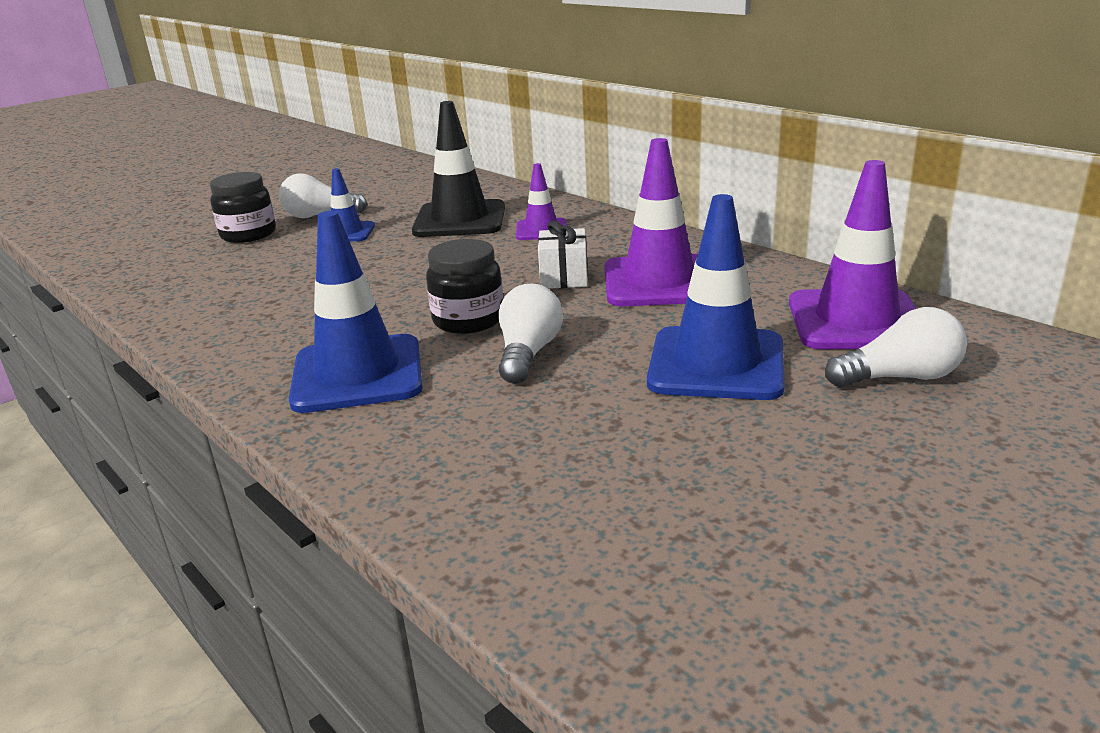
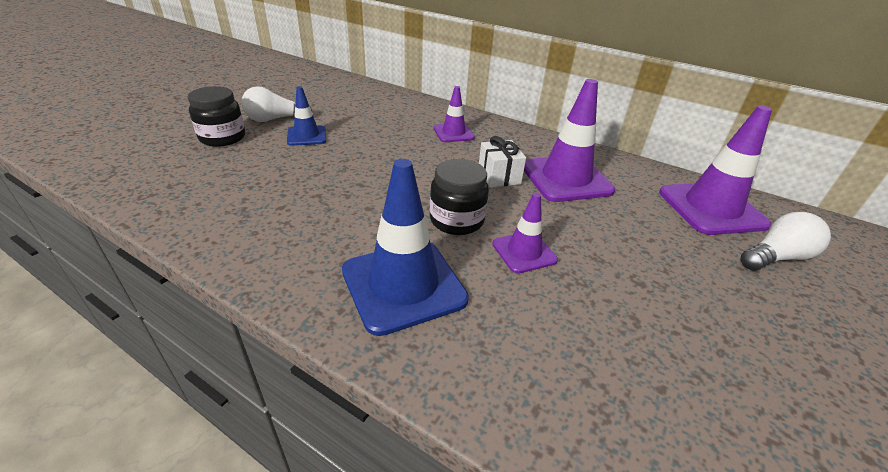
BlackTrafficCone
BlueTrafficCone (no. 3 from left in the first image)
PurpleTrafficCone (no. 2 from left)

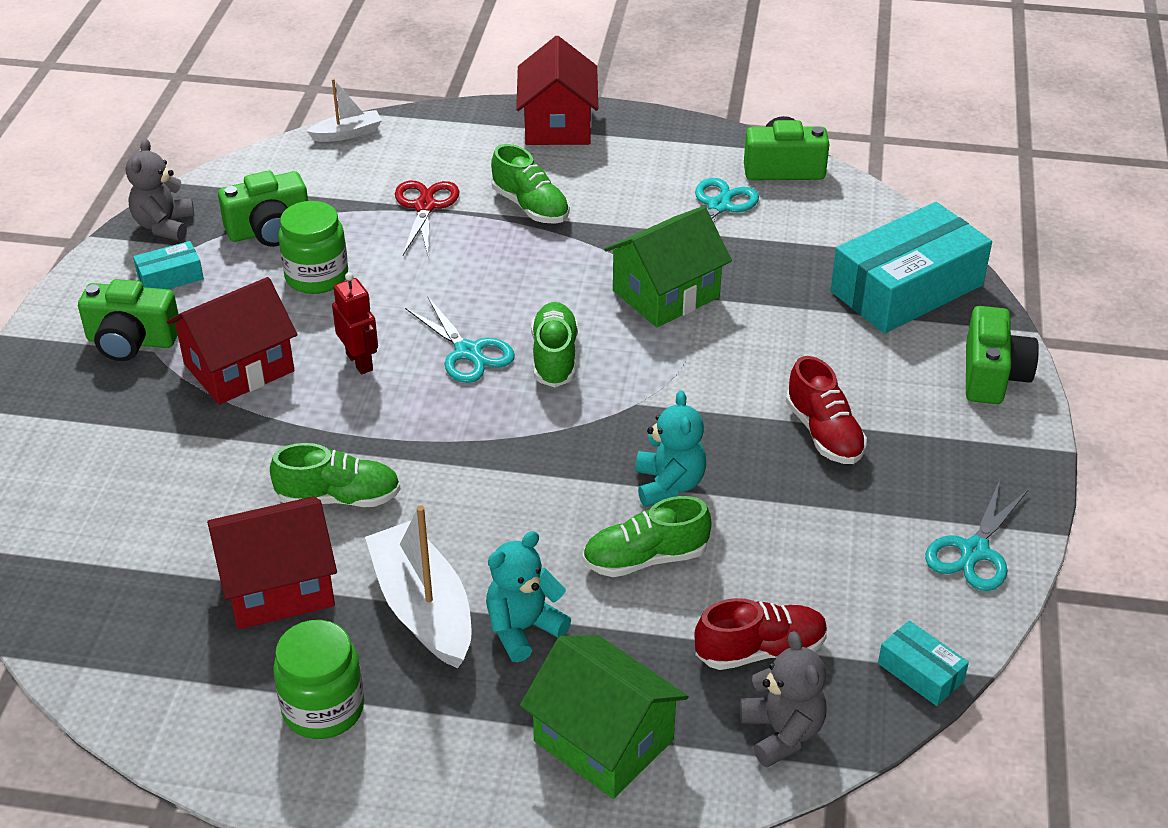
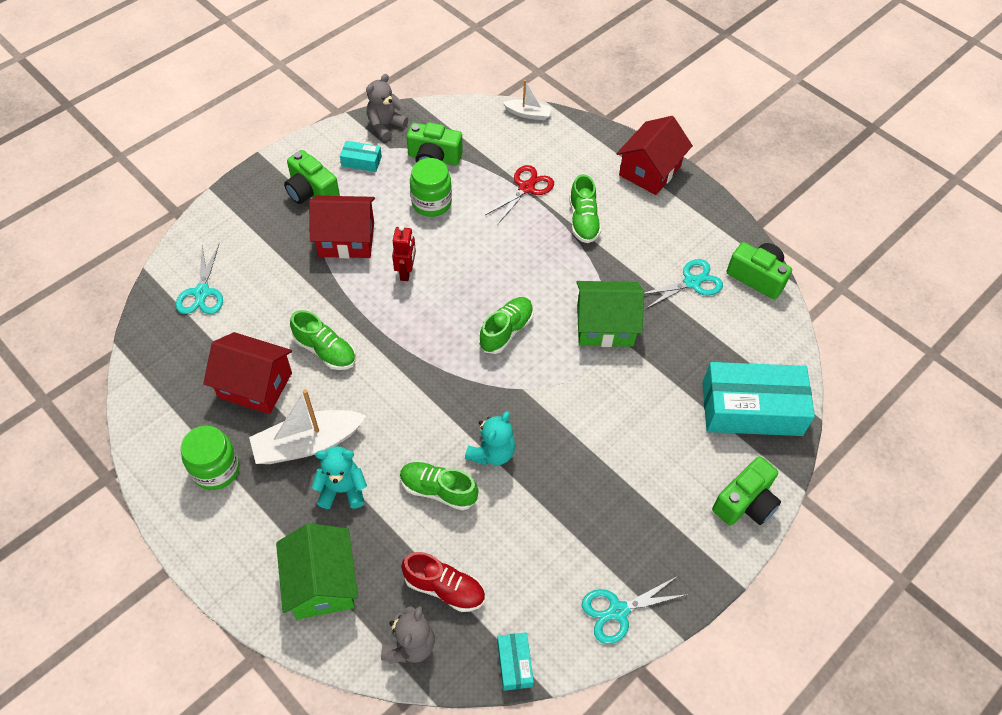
TurquoiseScissors (no. 1 from left)
RedShoe (no. 2 from left in the first image)
WhiteBoat (no. 1 from left)

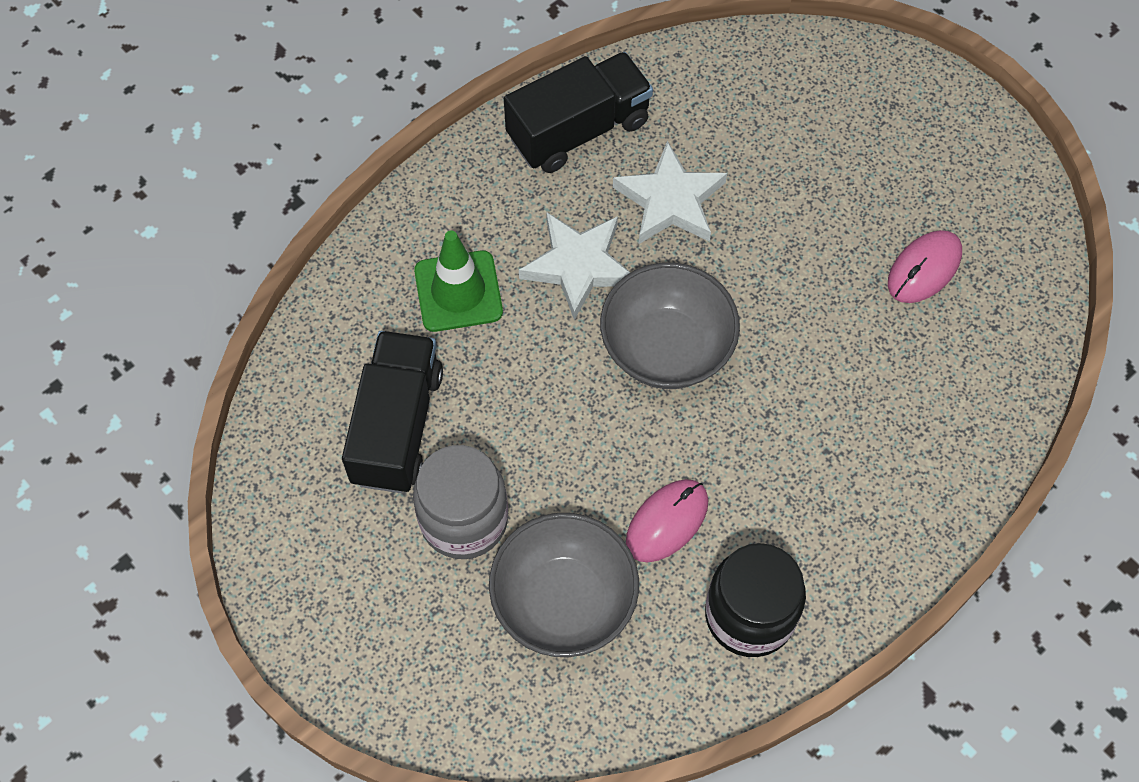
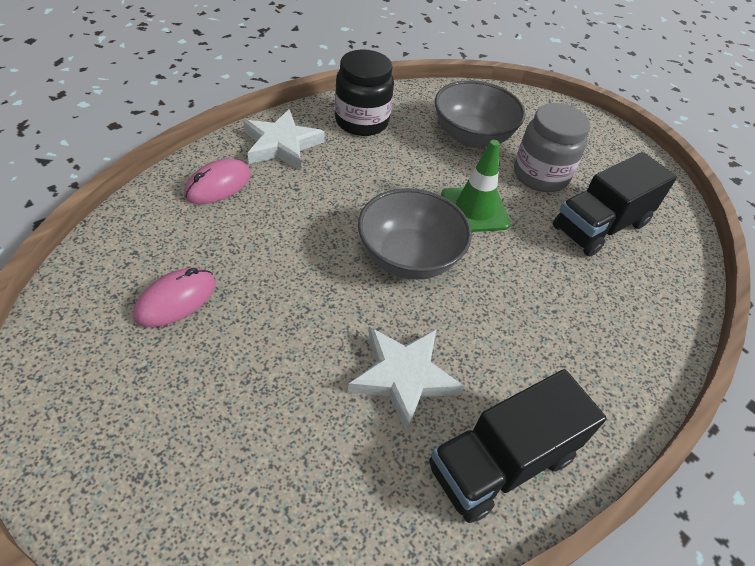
WhiteStar (no. 1 from left)
GreenTrafficCone
BlackTruck (no. 2 from left)
PinkMouse (no. 2 from left)

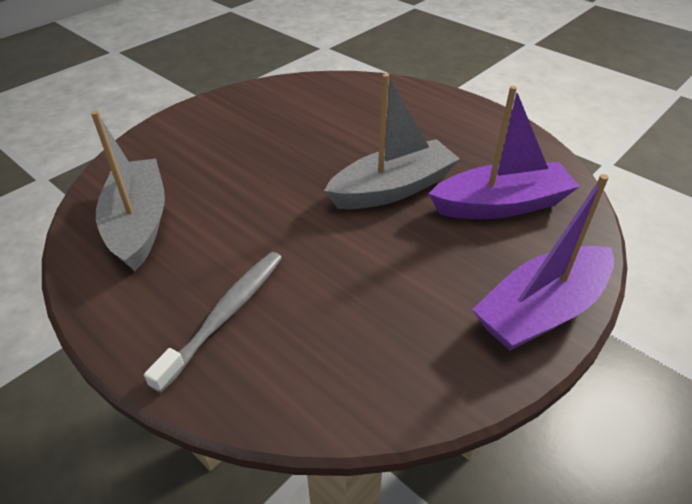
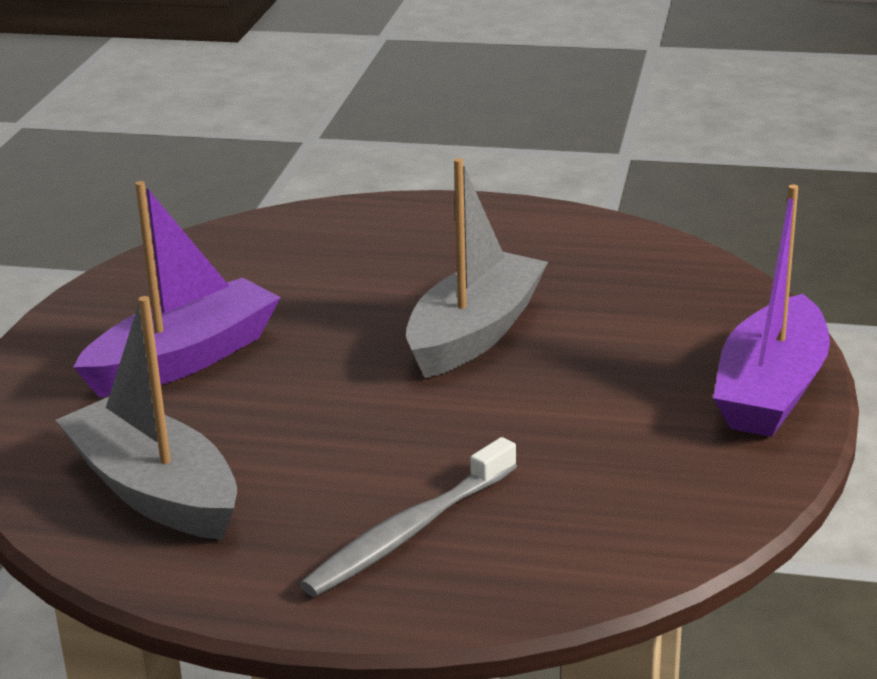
PurpleBoat (no. 1 from left)
GreyToothbrush

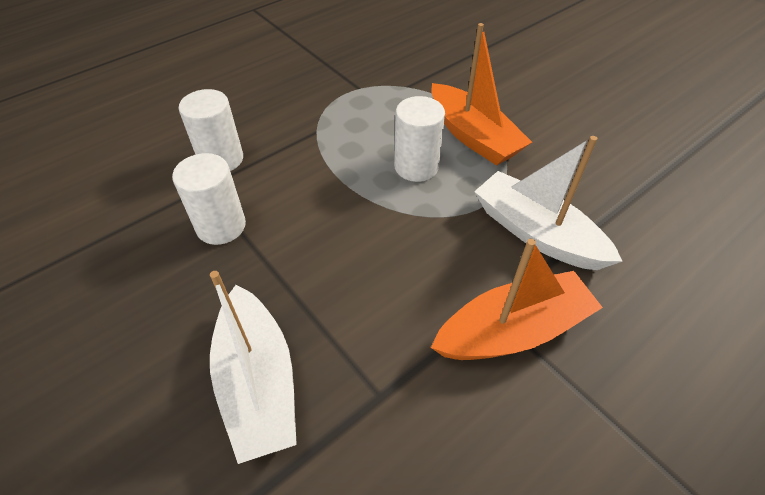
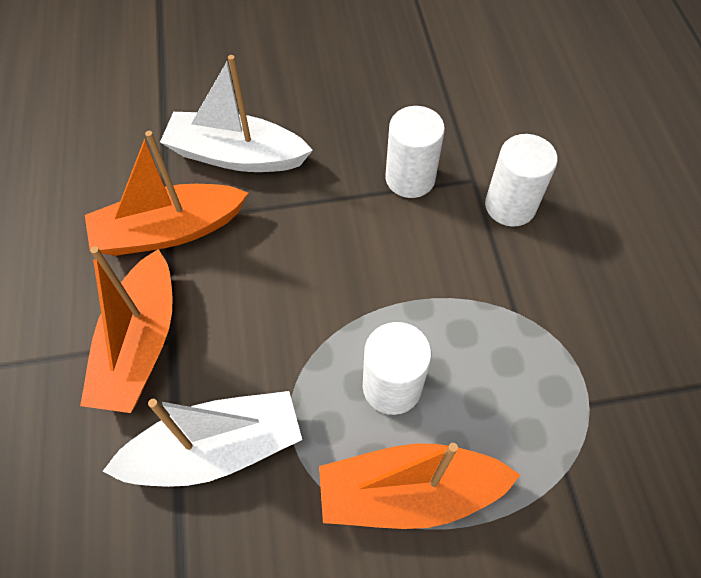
OrangeBoat (no. 2 from left)

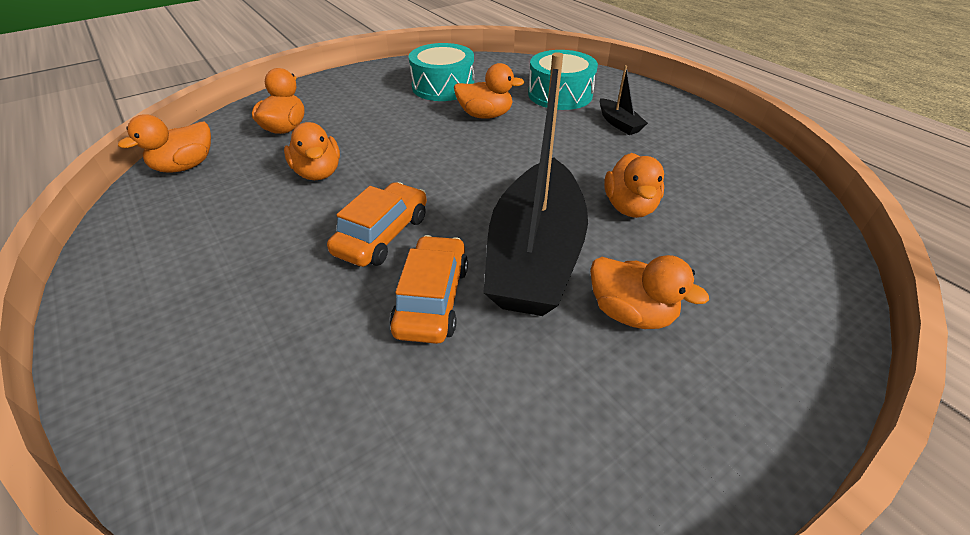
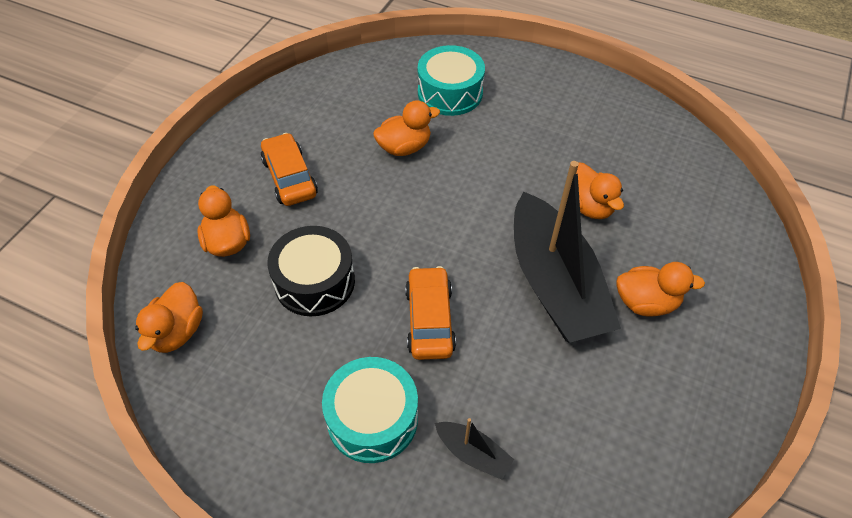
TurquoiseDrum (no. 1 from left)
BlackBoat (no. 1 from left)
BlackDrum
OrangeCar (no. 1 from left)

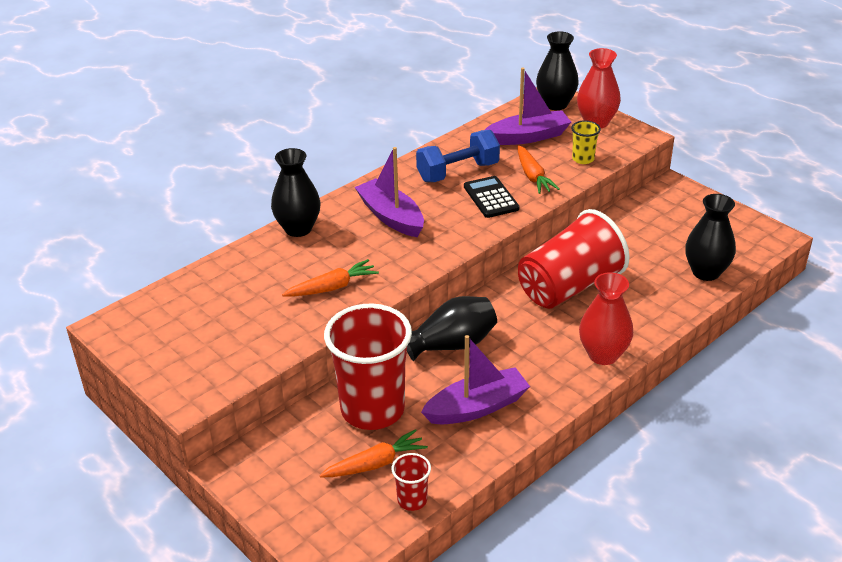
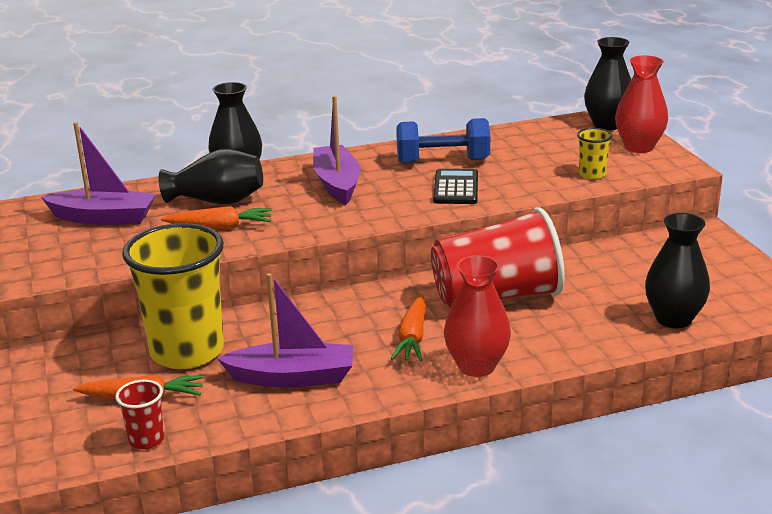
PurpleBoat (no. 1 from left)
OrangeCarrot (no. 3 from left)
BlackVase (no. 1 from left)
YellowCup (no. 1 from left)

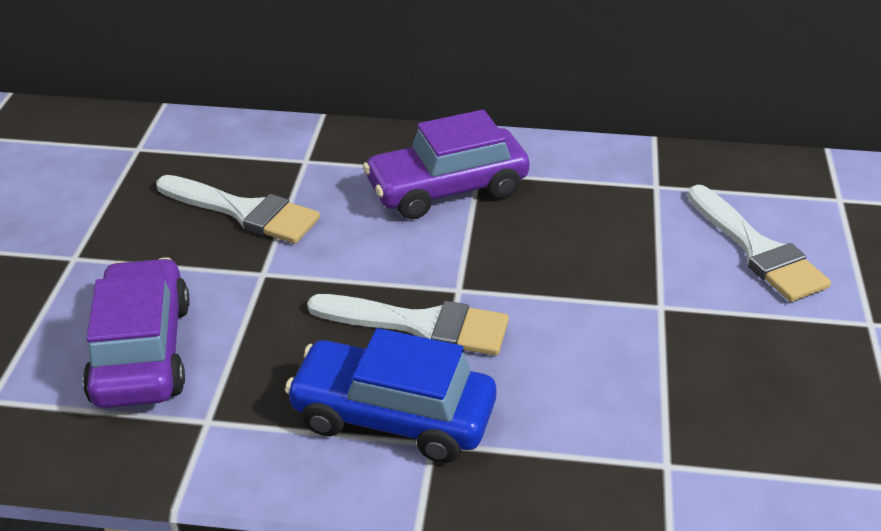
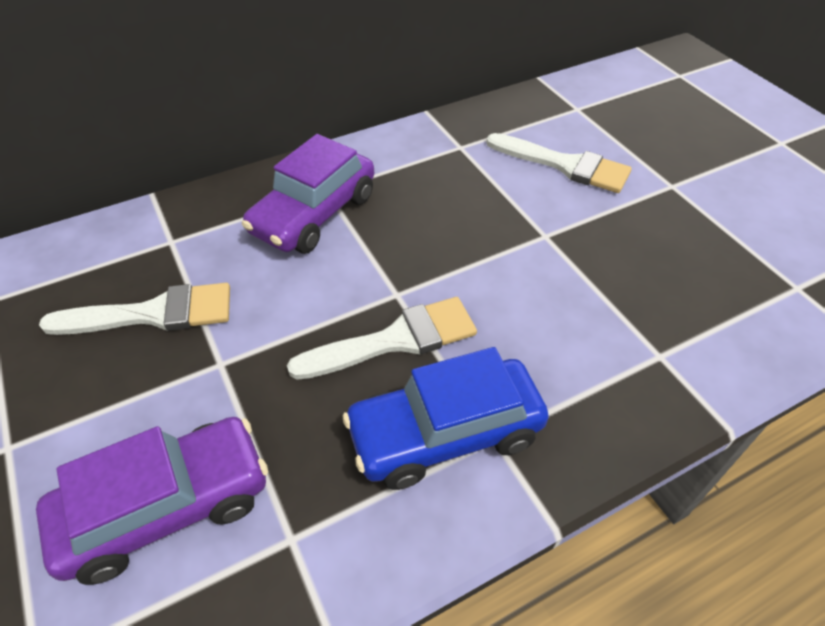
PurpleCar (no. 1 from left)

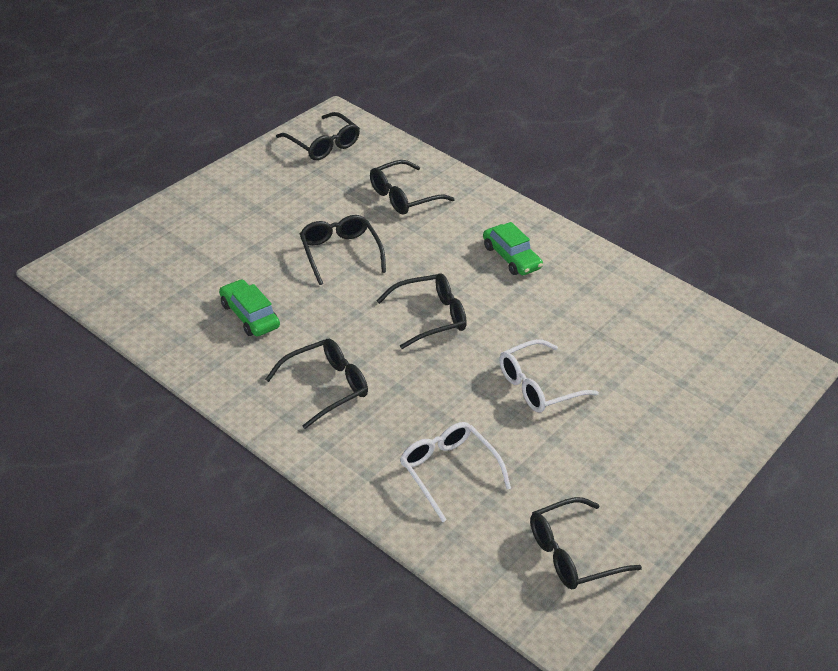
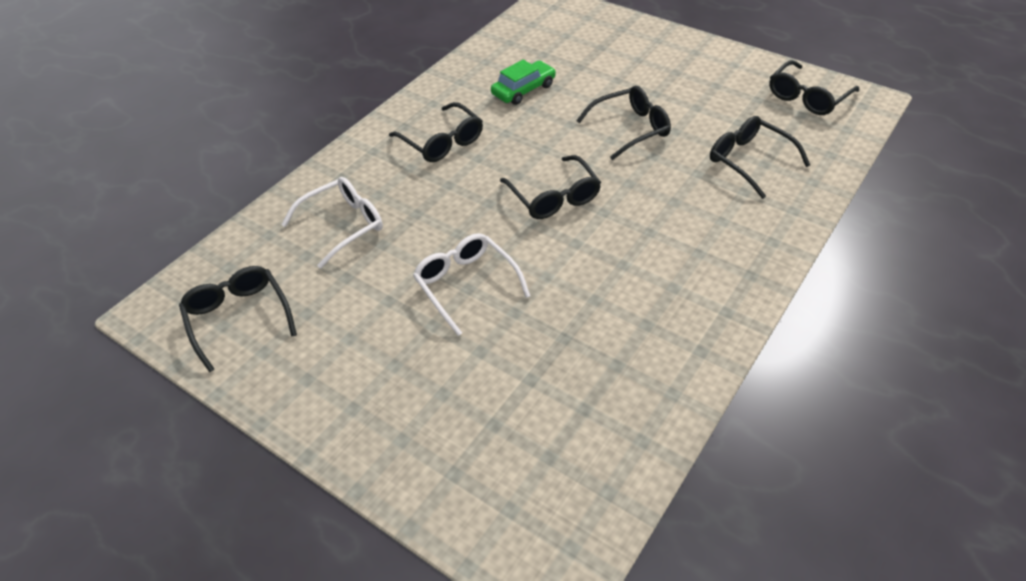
GreenCar (no. 2 from left in the first image)

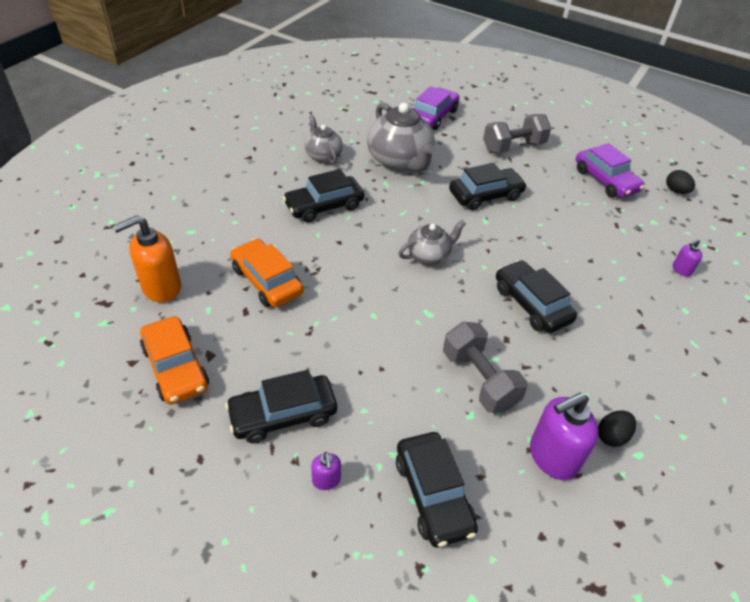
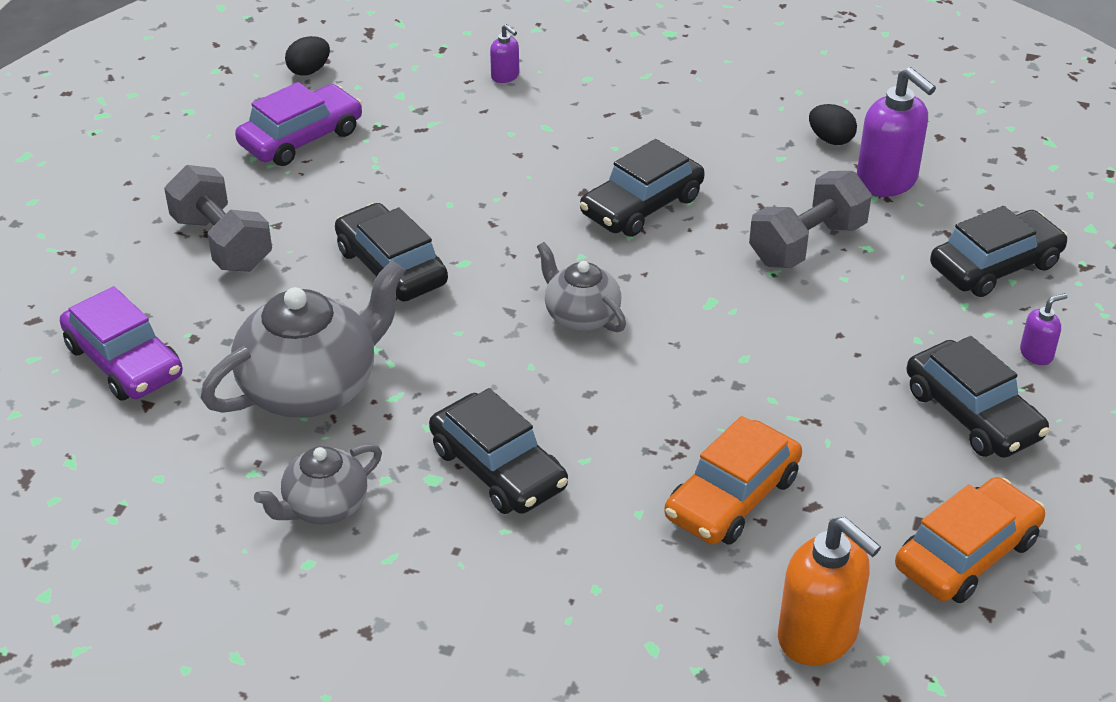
PurpleCar (no. 1 from left)

